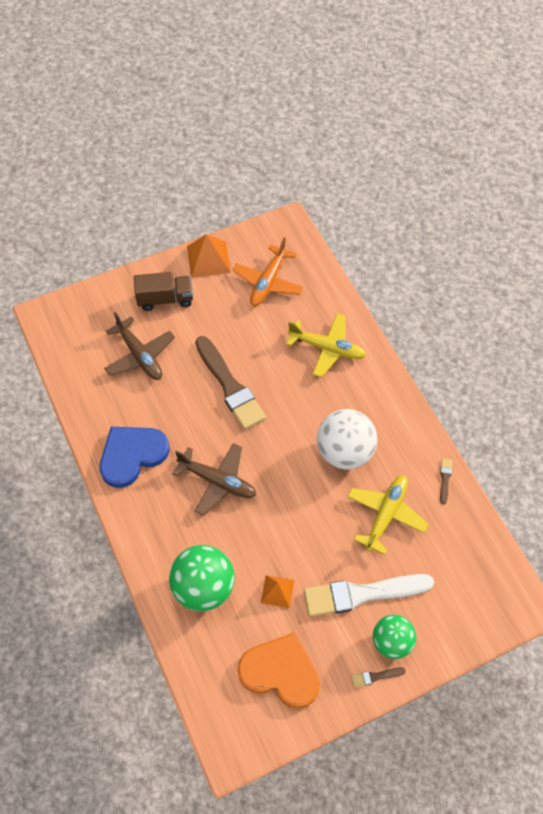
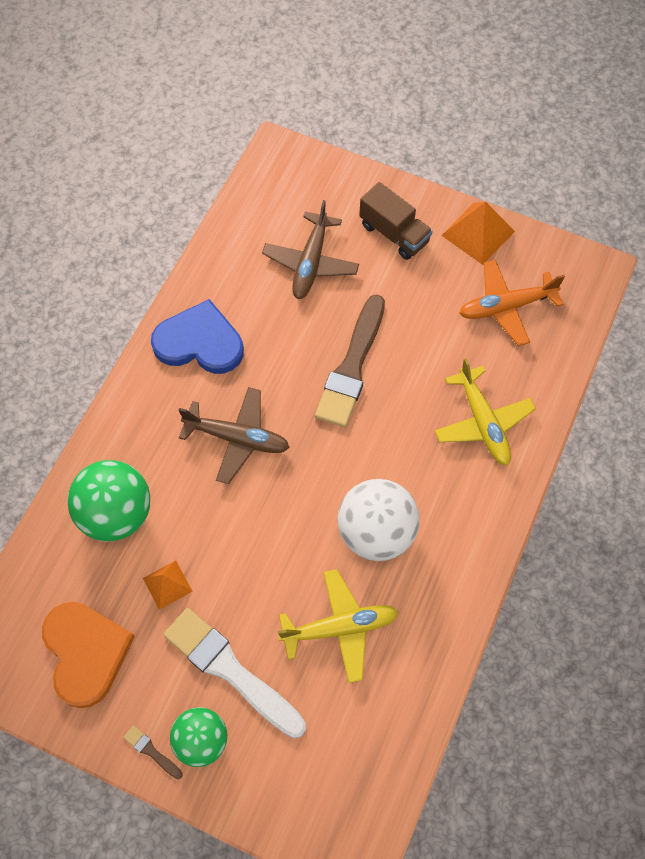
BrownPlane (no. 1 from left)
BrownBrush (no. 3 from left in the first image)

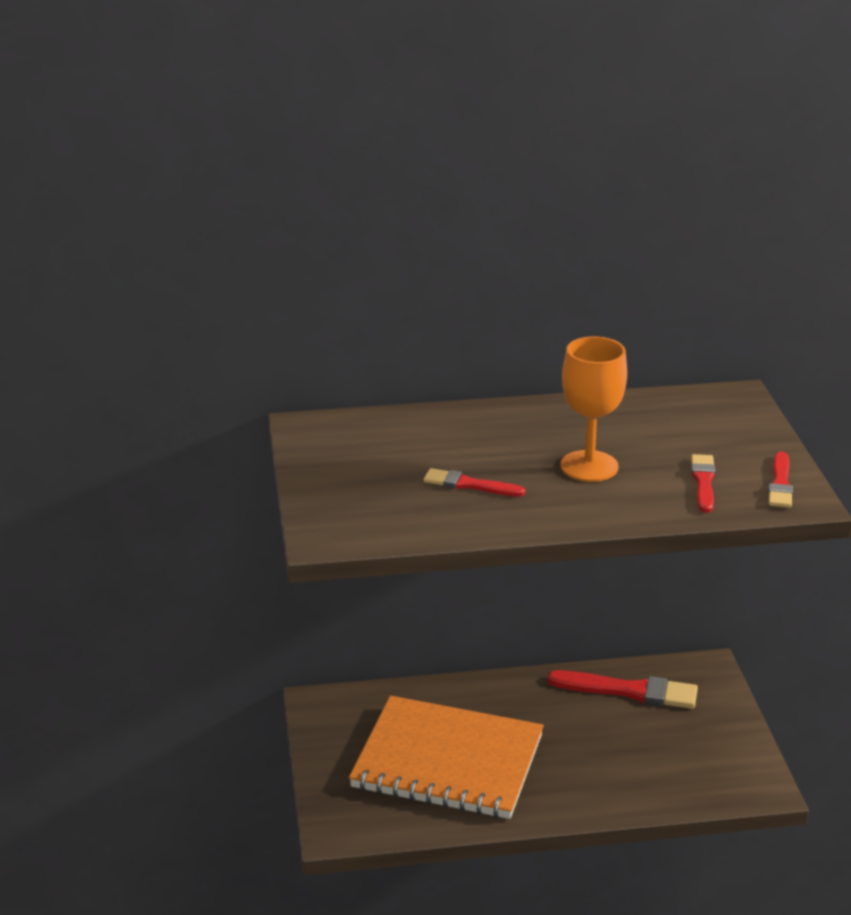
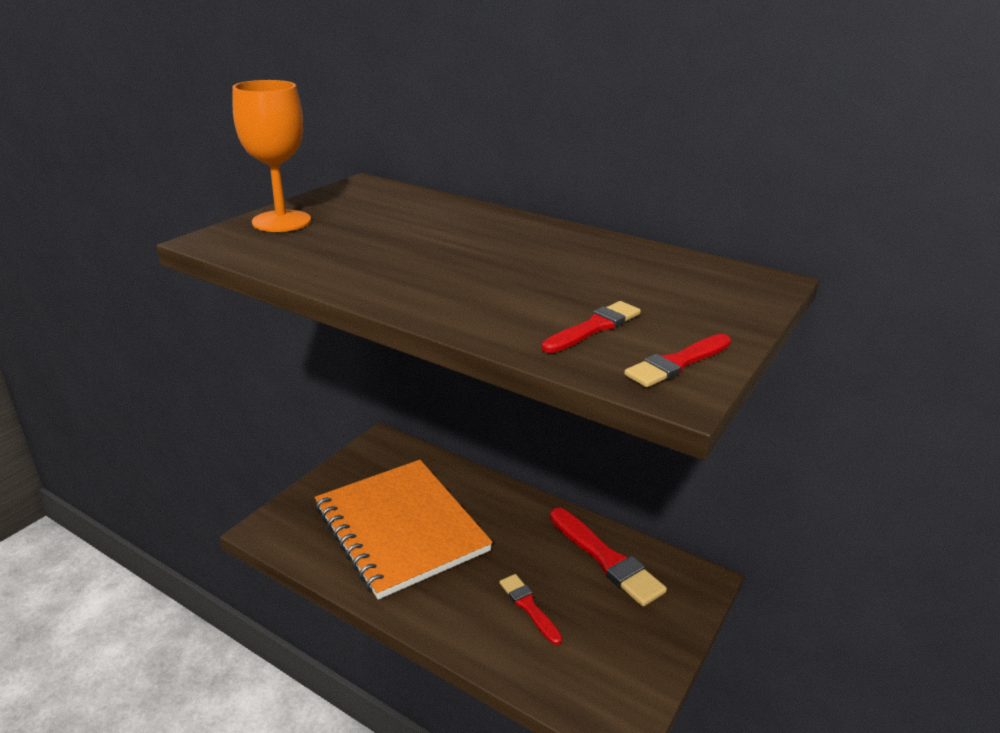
OrangeGoblet
RedBrush (no. 1 from left)

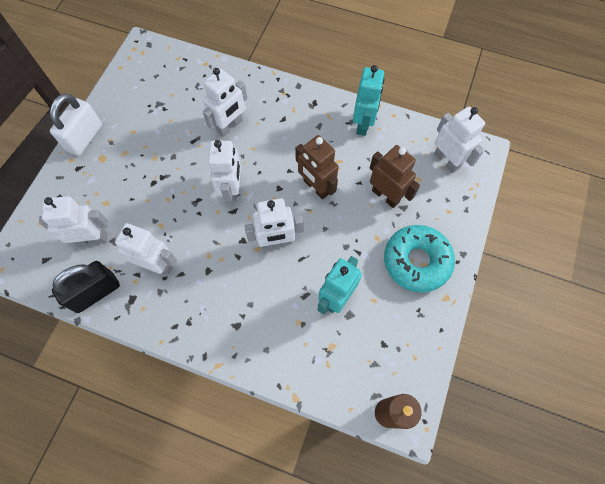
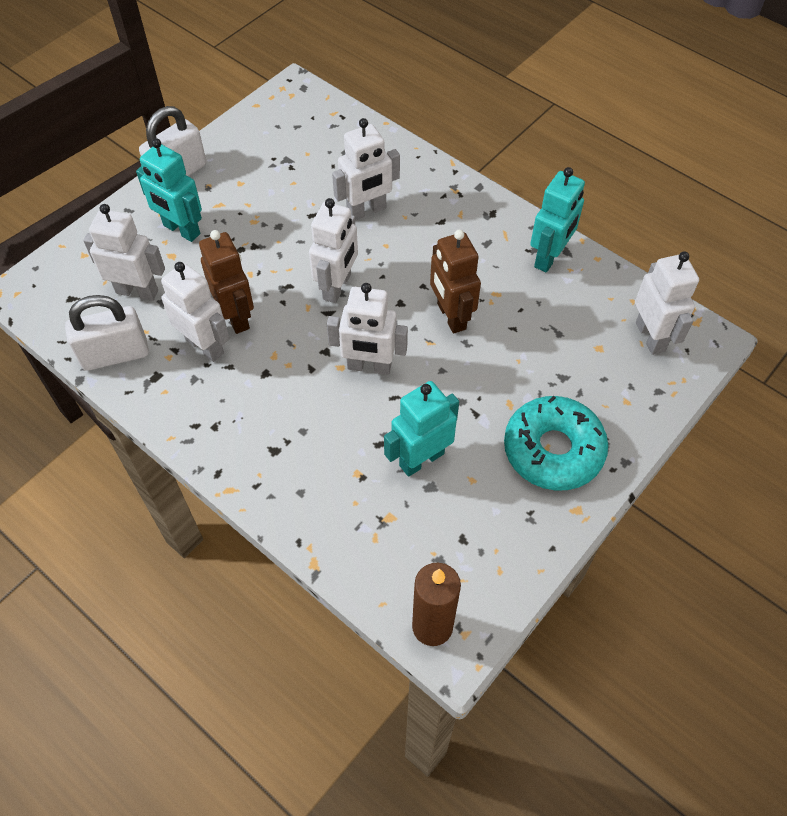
BrownRobot (no. 1 from left)
WhitePadlock (no. 1 from left)
TurquoiseRobot (no. 1 from left)

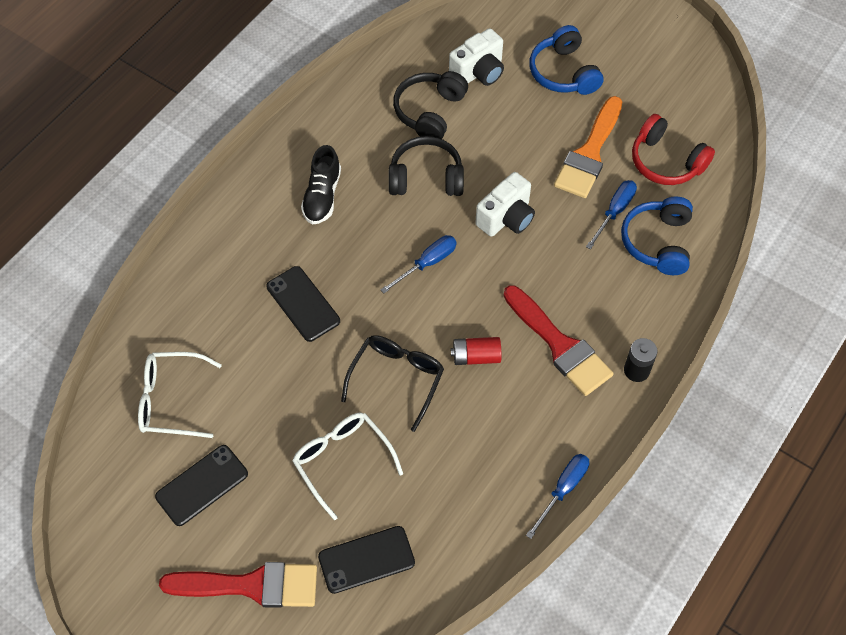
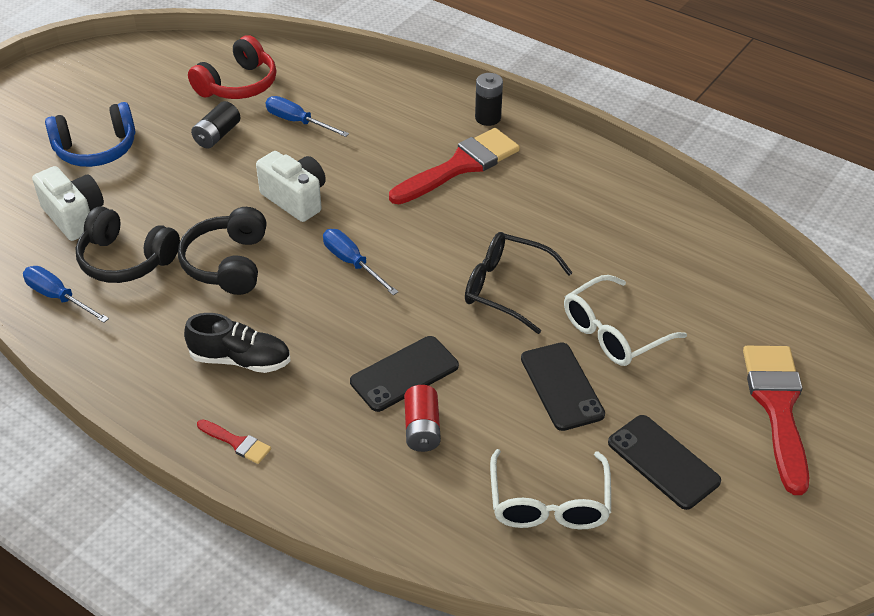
BlackBattery (no. 1 from left)
BlueHeadphones (no. 2 from left in the first image)
RedBattery
BlueScrewdriver (no. 1 from left)
BlackPhone (no. 2 from left)
RedBrush (no. 1 from left)

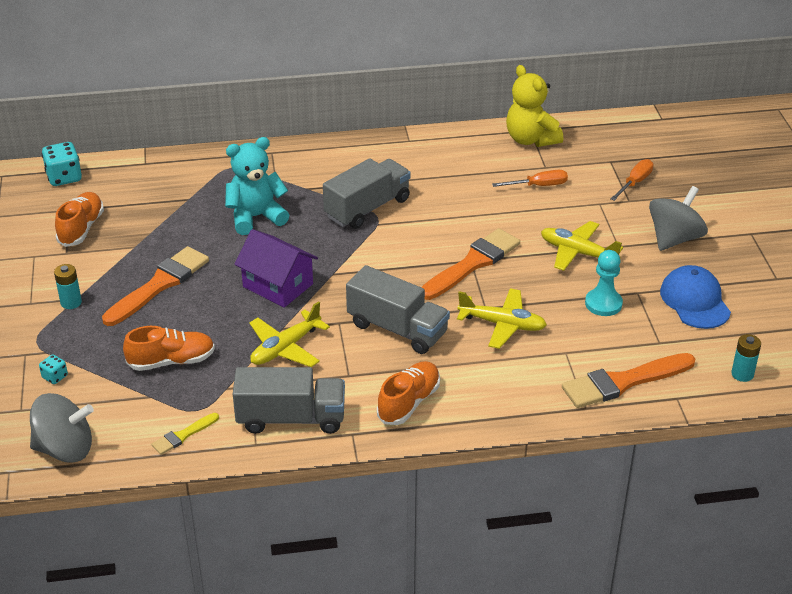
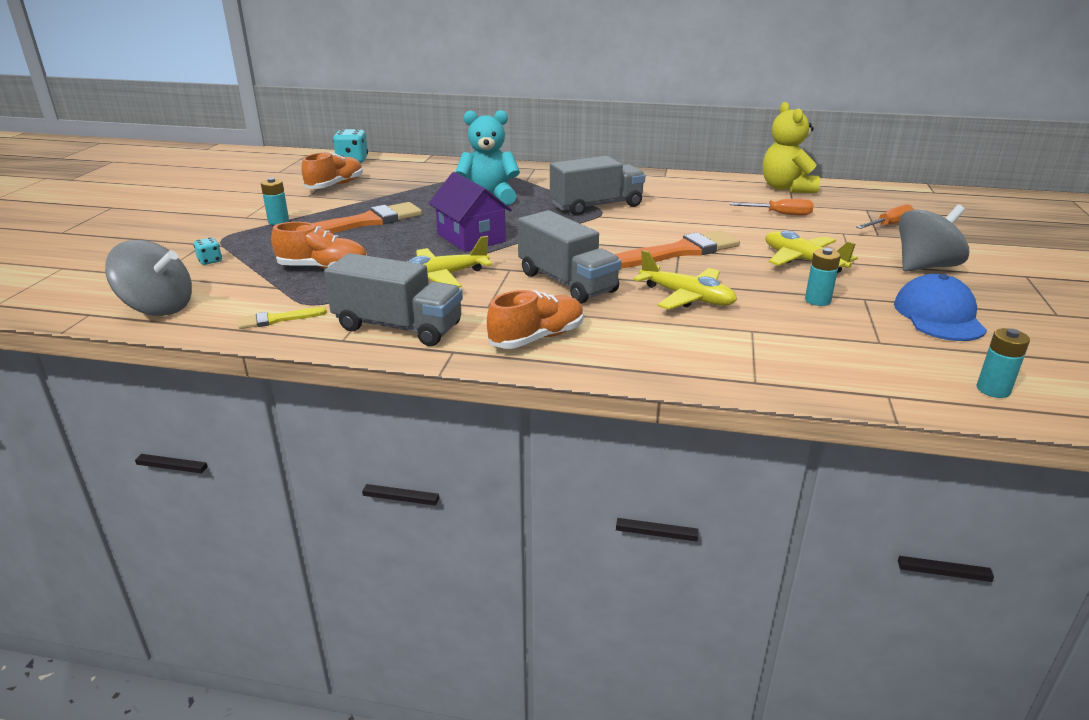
TurquoiseBattery (no. 2 from left)
OrangeBrush (no. 3 from left in the first image)

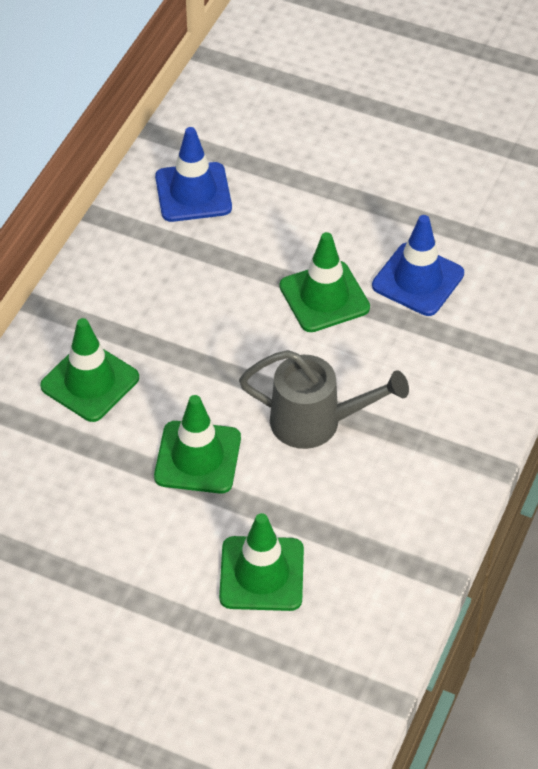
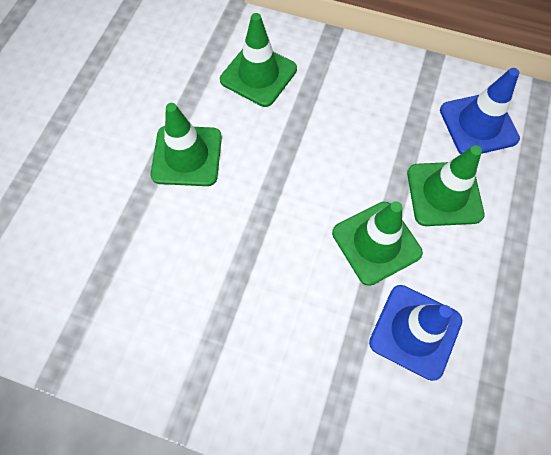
GreyWateringCan
GreenTrafficCone (no. 4 from left)

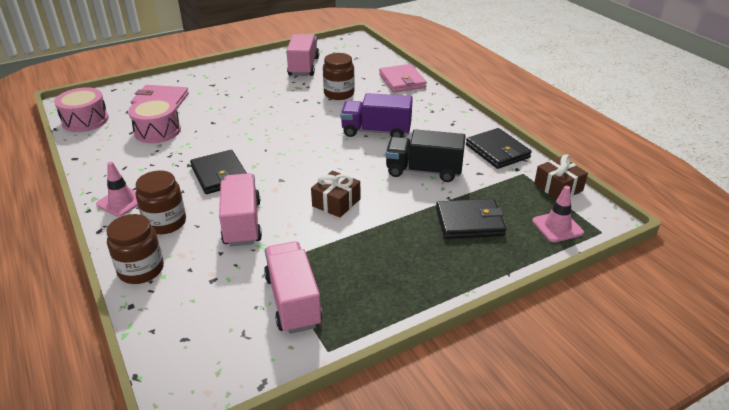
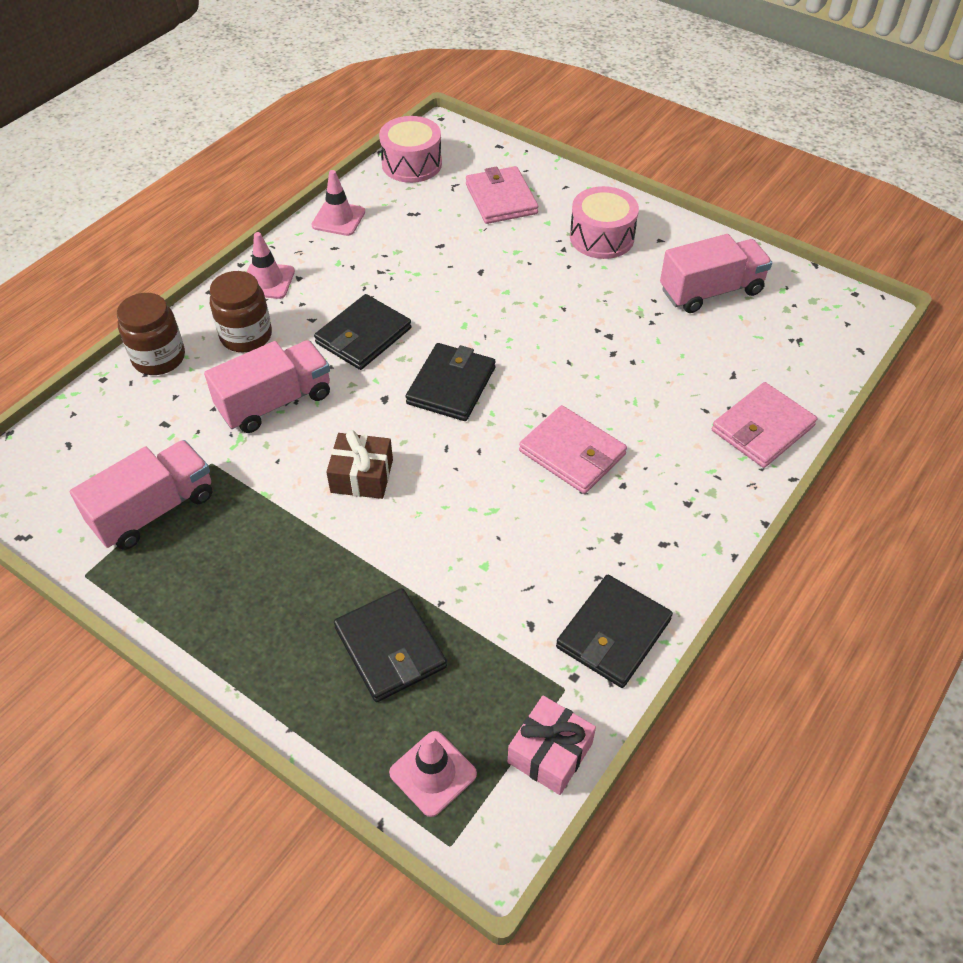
BrownJar (no. 3 from left in the first image)
PinkWallet (no. 2 from left)
PinkDrum (no. 2 from left)
BlackTruck
PinkGift
PinkTrafficCone (no. 2 from left)
BlackWallet (no. 3 from left)

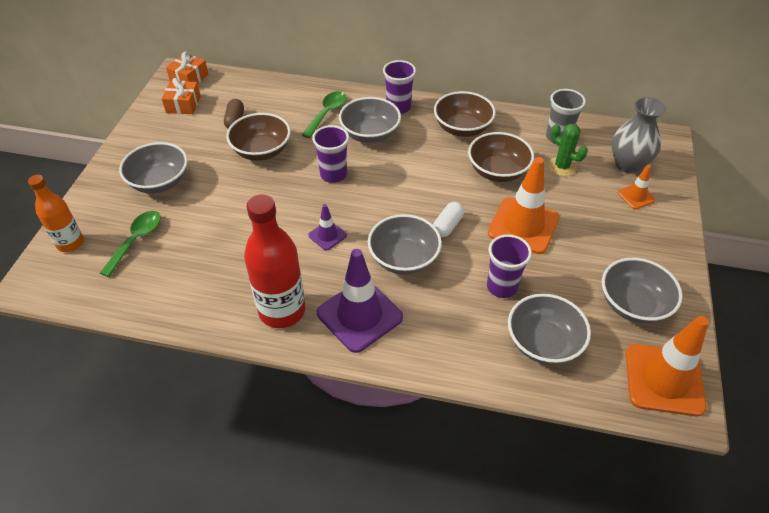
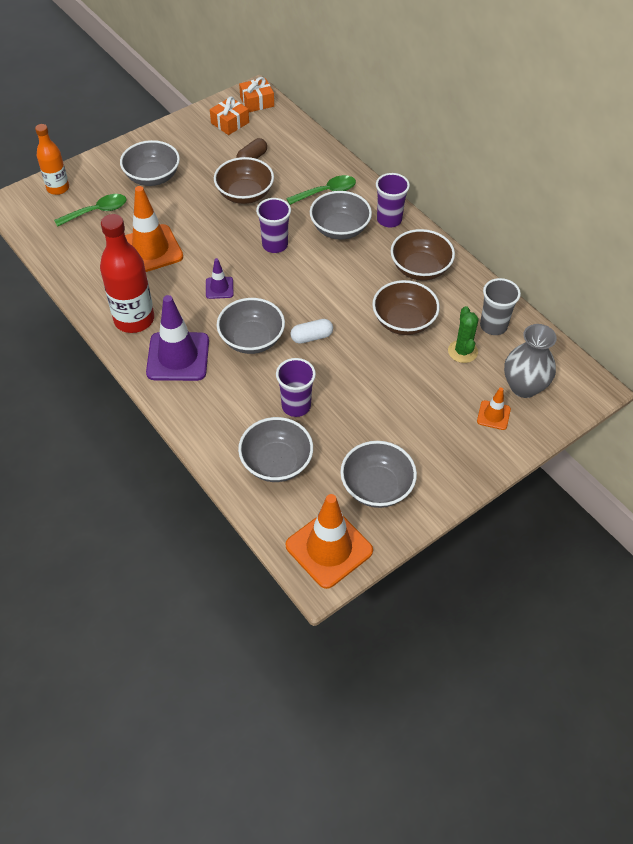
OrangeTrafficCone (no. 1 from left)

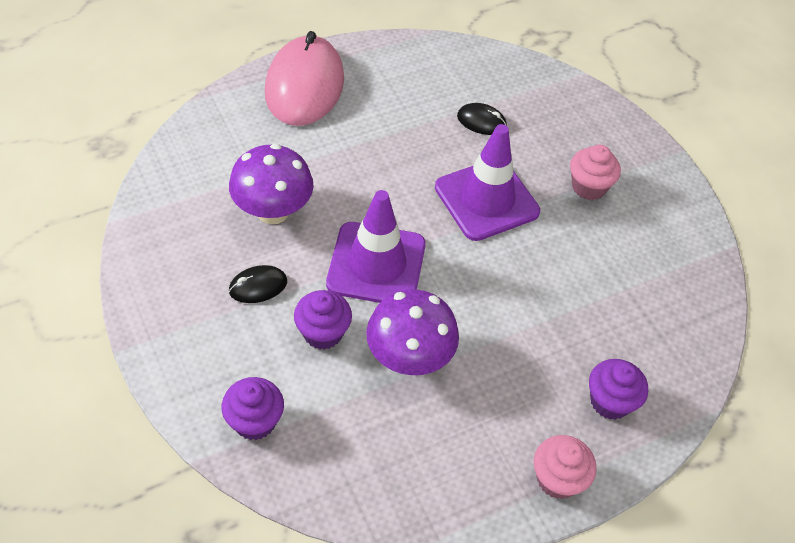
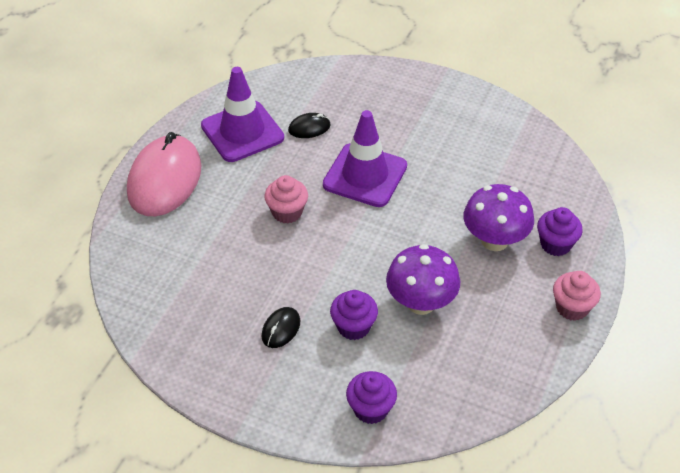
PinkMouse
PurpleMushroom (no. 2 from left)
PinkCupcake (no. 1 from left)
PurpleTrafficCone (no. 1 from left)

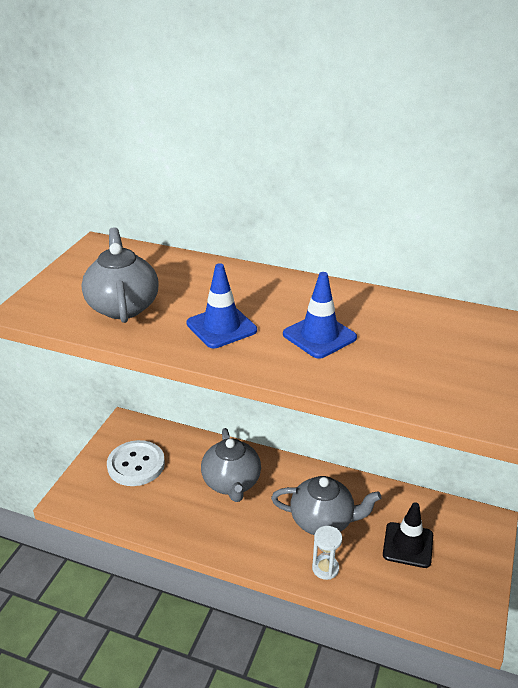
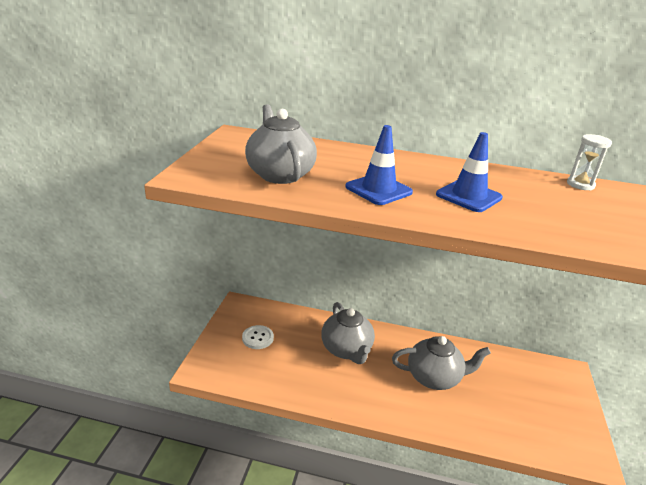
WhiteButton
BlackTrafficCone
WhiteHourglass

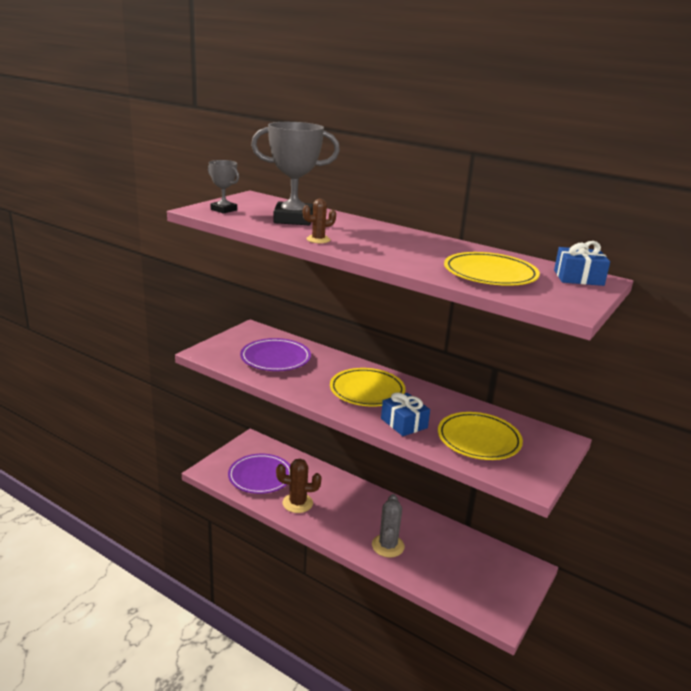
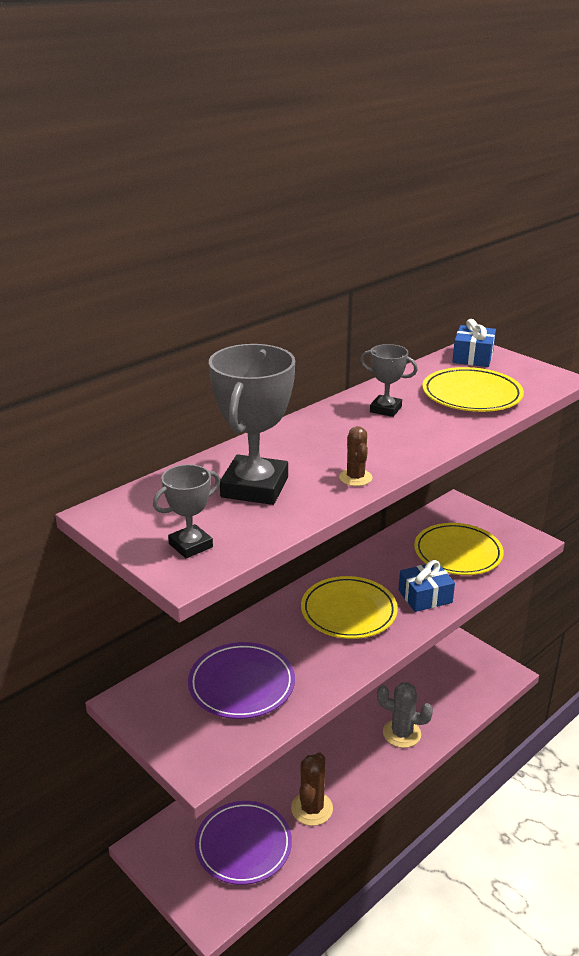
GreyTrophy (no. 3 from left)

